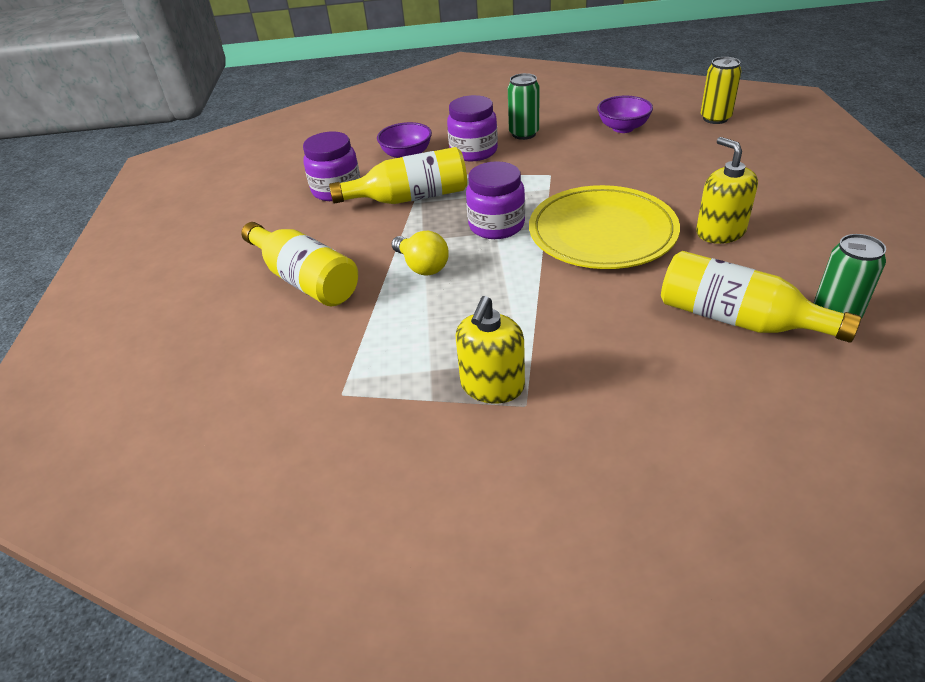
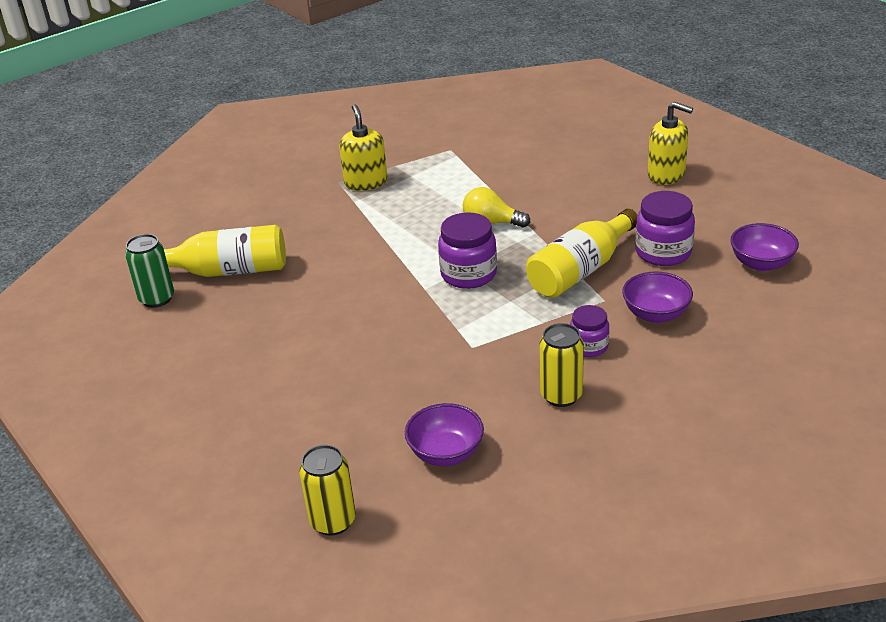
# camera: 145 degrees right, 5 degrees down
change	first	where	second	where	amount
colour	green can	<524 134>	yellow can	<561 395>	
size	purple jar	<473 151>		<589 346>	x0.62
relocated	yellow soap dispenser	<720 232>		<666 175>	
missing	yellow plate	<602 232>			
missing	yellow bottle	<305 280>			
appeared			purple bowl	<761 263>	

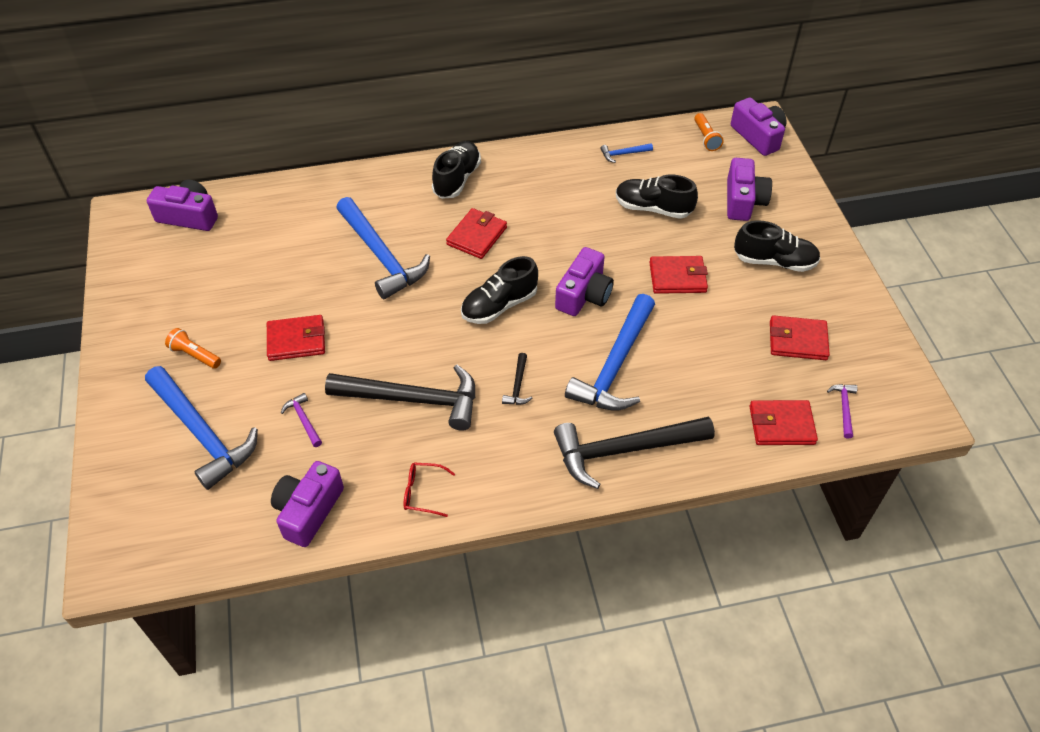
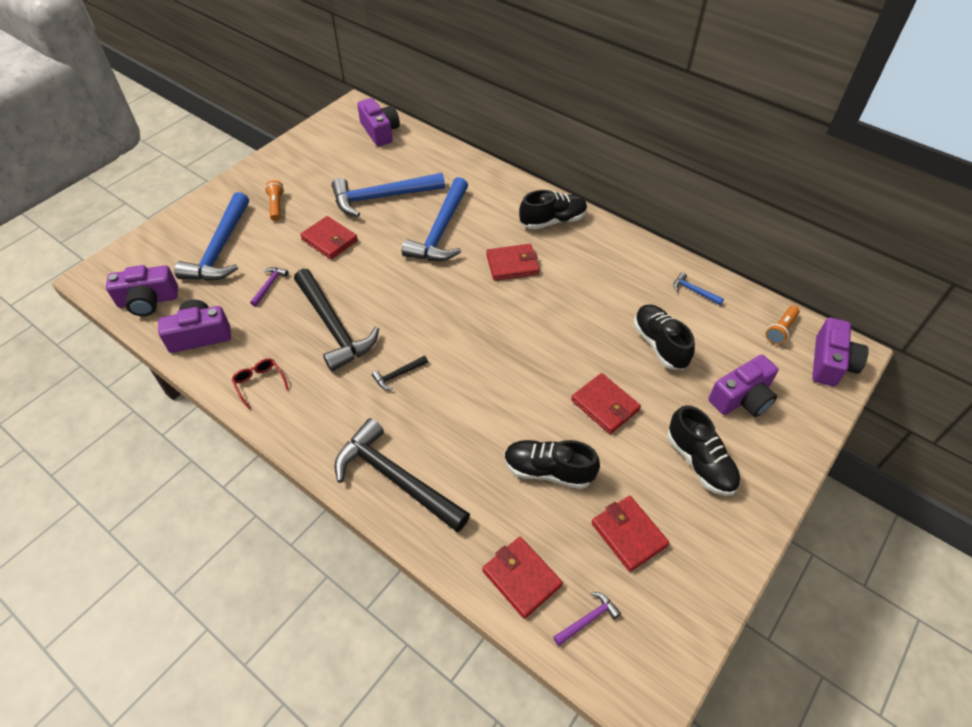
# camera: 50 degrees right, 0 degrees up
change	first	where	second	where	amount
relocated	purple camera	<584 294>		<148 301>	
relocated	black shoe	<499 305>		<548 471>	
relocated	blue hammer	<615 365>		<382 197>	

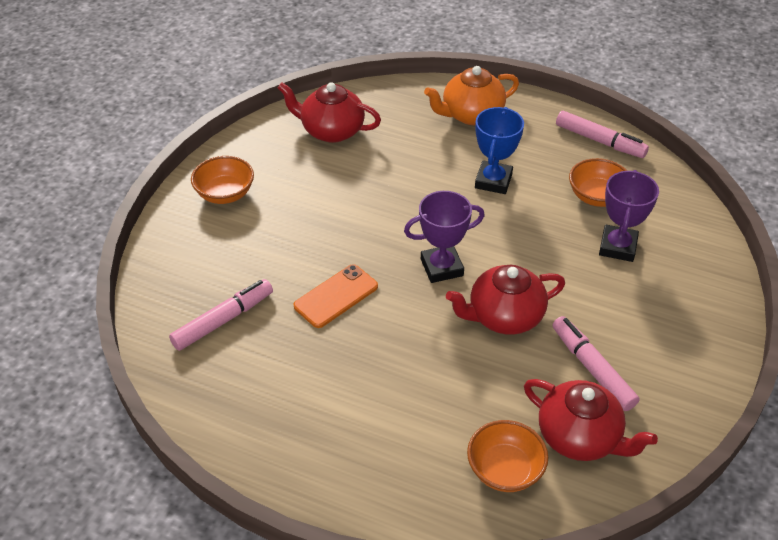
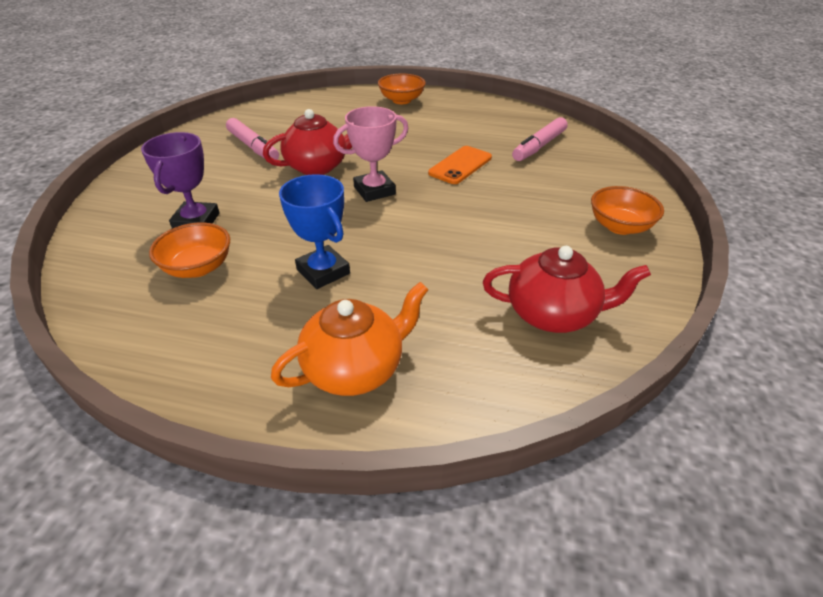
# camera: 170 degrees right, 5 degrees down
change	first	where	second	where	amount
spun	blue trophy	<493 181>		<323 271>	45 degrees counterclockwise
missing	pink marker	<599 141>			
colour	purple trophy	<441 267>	pink trophy	<374 190>	
missing	red teapot	<579 437>			
relocated	orange bowl	<505 470>		<401 100>	

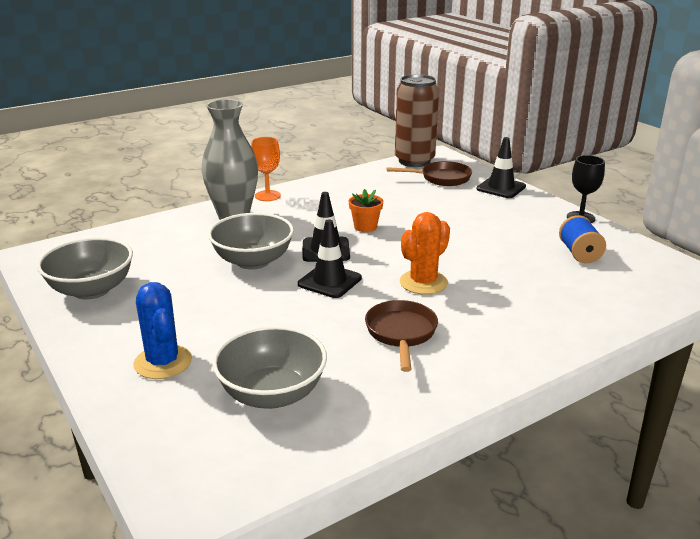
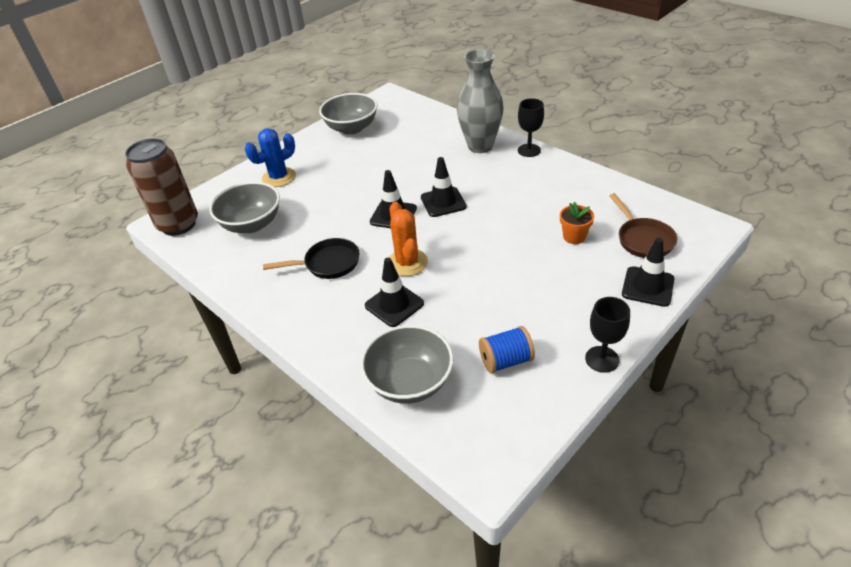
# camera: 80 degrees right, 15 degrees up
change	first	where	second	where	amount
relocated	brown can	<414 161>		<178 224>	
colour	orange goblet	<267 196>	black goblet	<529 150>	
relocated	orange flower pot	<365 227>		<574 237>	
spun	orange cactus	<423 282>		<407 262>	45 degrees clockwise
relocated	grey bowl	<253 261>		<410 382>	
colour	brown pan	<401 333>	black pan	<328 264>	
appeared			black traffic cone	<394 304>	

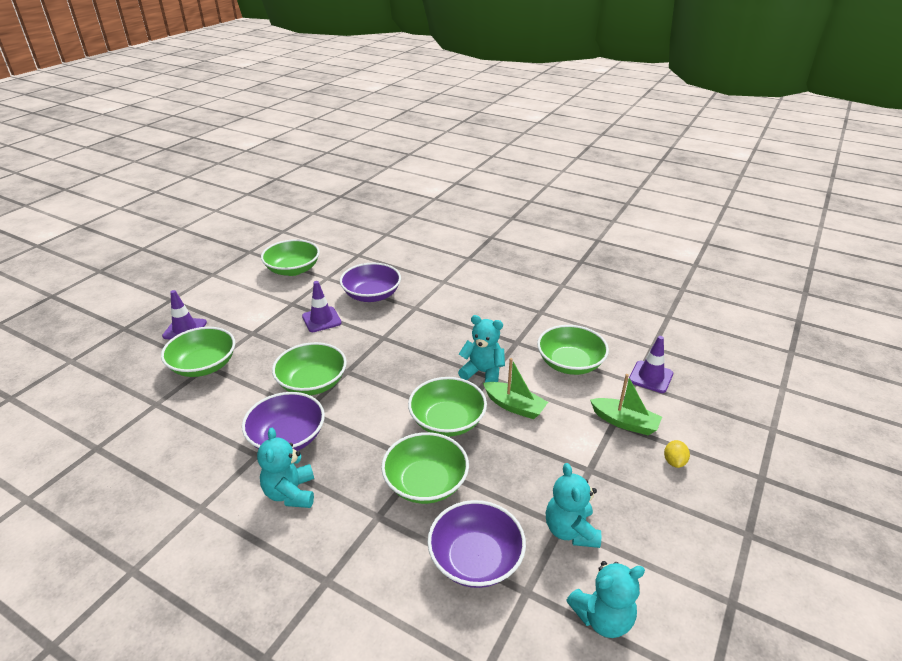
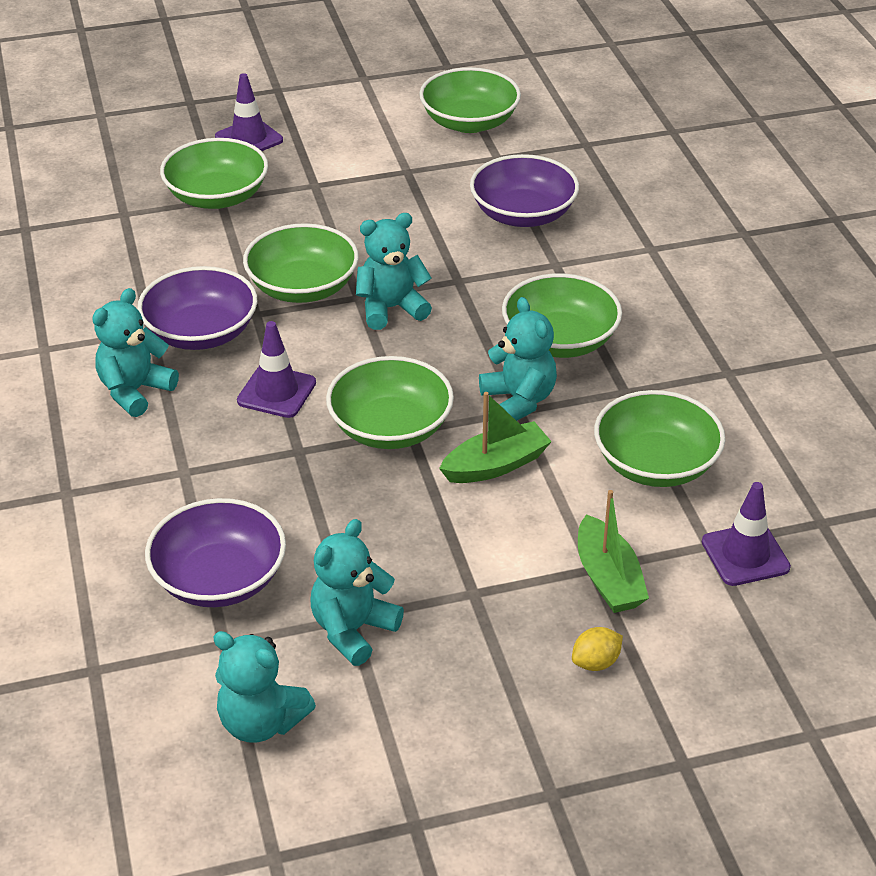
# camera: 45 degrees right, 5 degrees up
change	first	where	second	where	amount
relocated	purple traffic cone	<321 320>		<276 392>	
spun	green boat	<514 406>		<496 465>	105 degrees counterclockwise
relocated	green bowl	<425 483>		<560 340>	
appeared			turquoise teddy bear	<391 308>	

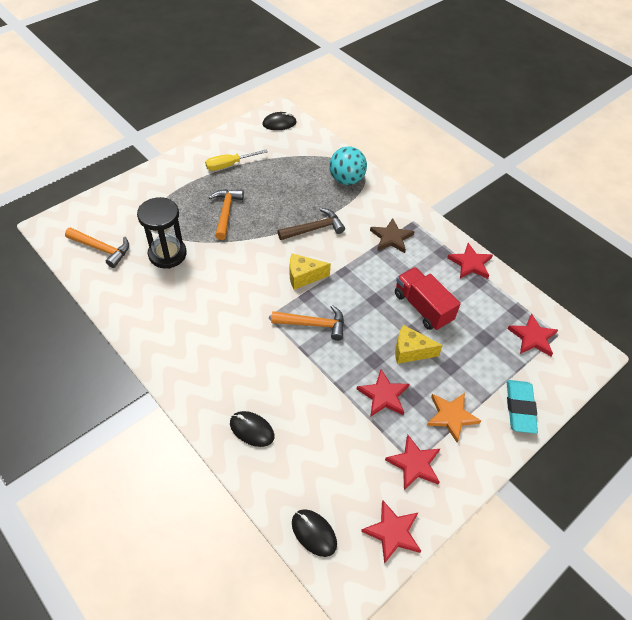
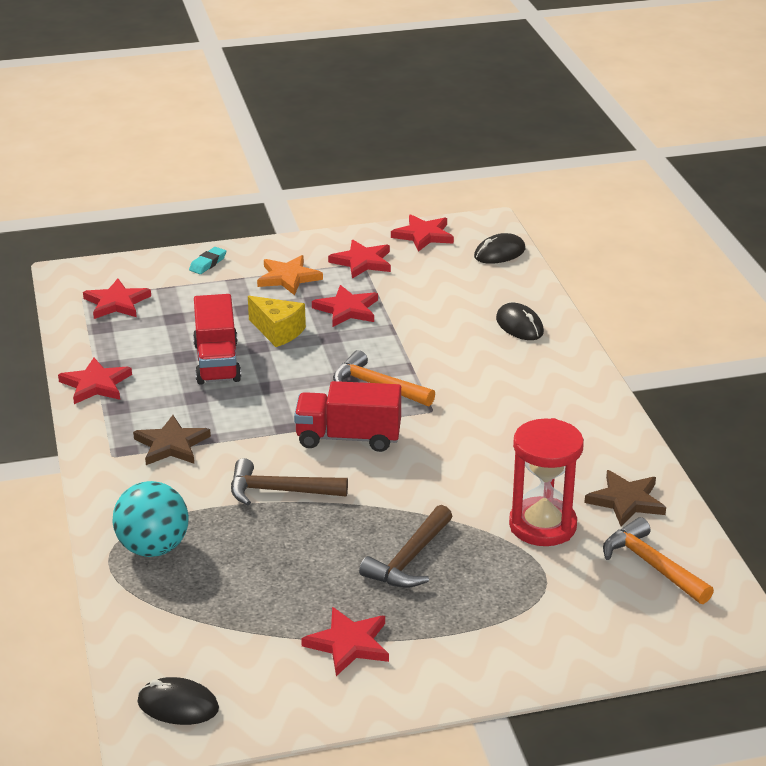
# camera: 150 degrees left, 20 degrees down
change	first	where	second	where	amount
exchanged	yellow screwdriver	<229 165>	red star	<348 644>	
colour	orange hammer	<226 212>	brown hammer	<409 559>	
colour	black hourglass	<167 254>	red hourglass	<542 525>	
exchanged	yellow cheese	<303 276>	red truck	<348 437>	
size	turquoise eraser	<519 408>		<208 263>	x0.56
spun	black mouse	<314 533>		<499 253>	75 degrees clockwise
appeared			brown star	<626 501>	

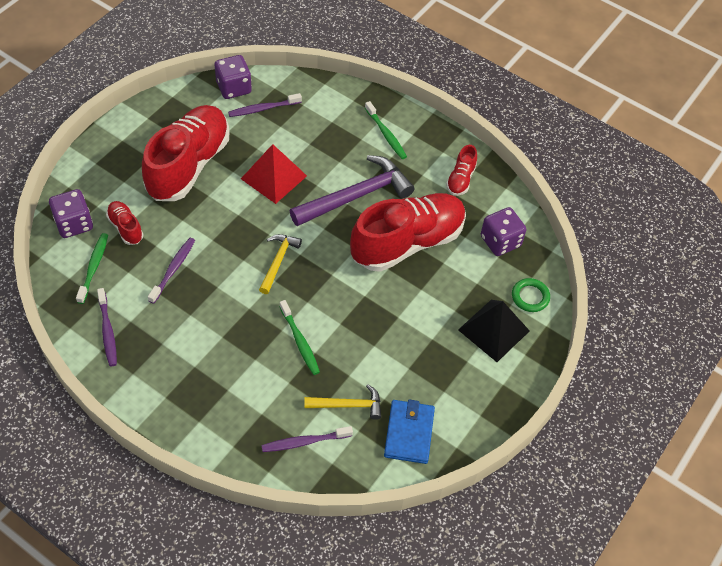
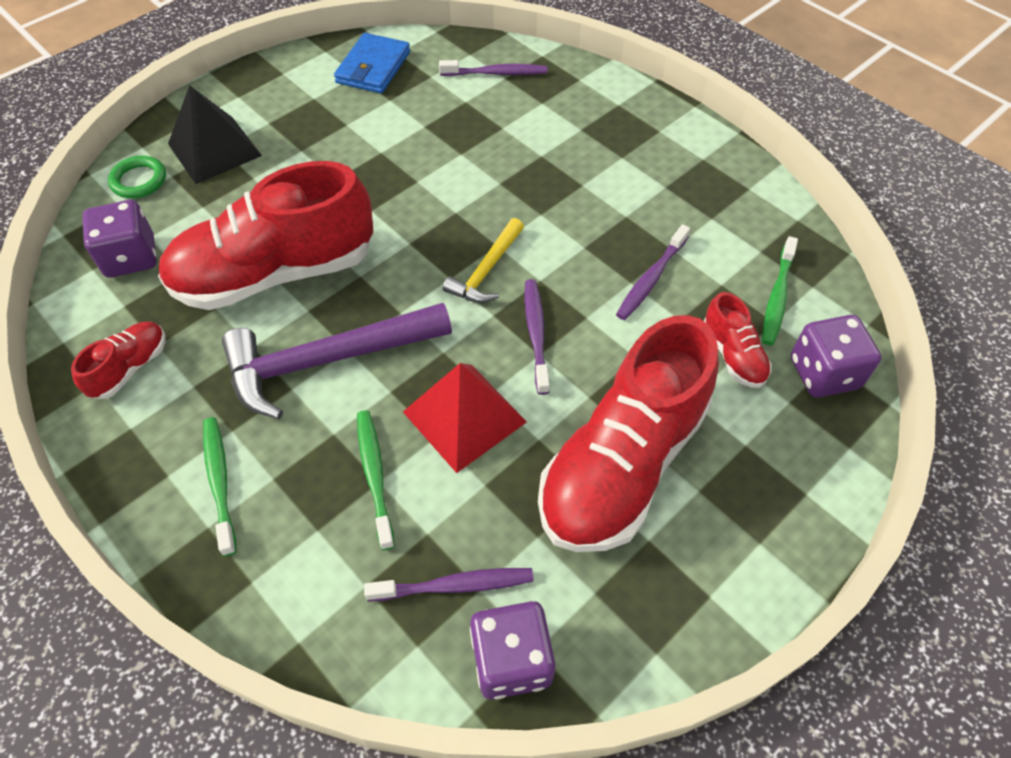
# camera: 165 degrees left, 0 degrees up
change	first	where	second	where	amount
relocated	purple toothbrush	<107 331>		<536 334>	
relocated	green toothbrush	<300 341>		<374 475>	
missing	yellow hammer	<348 405>			

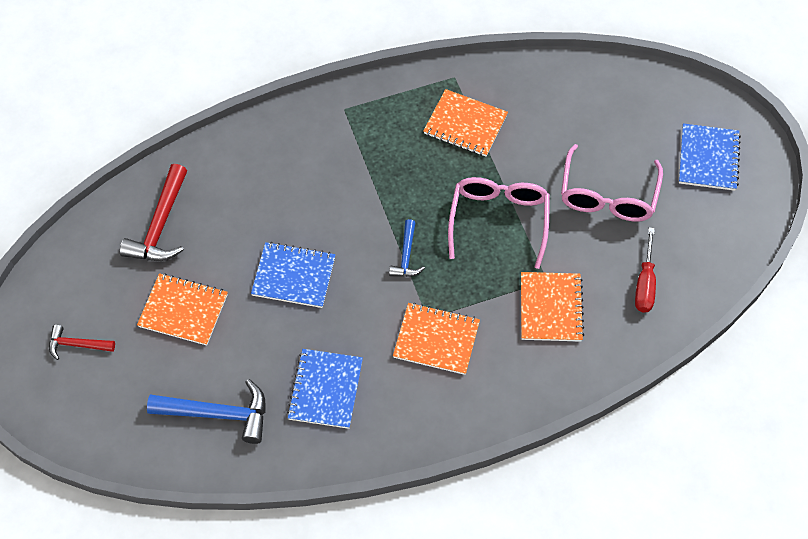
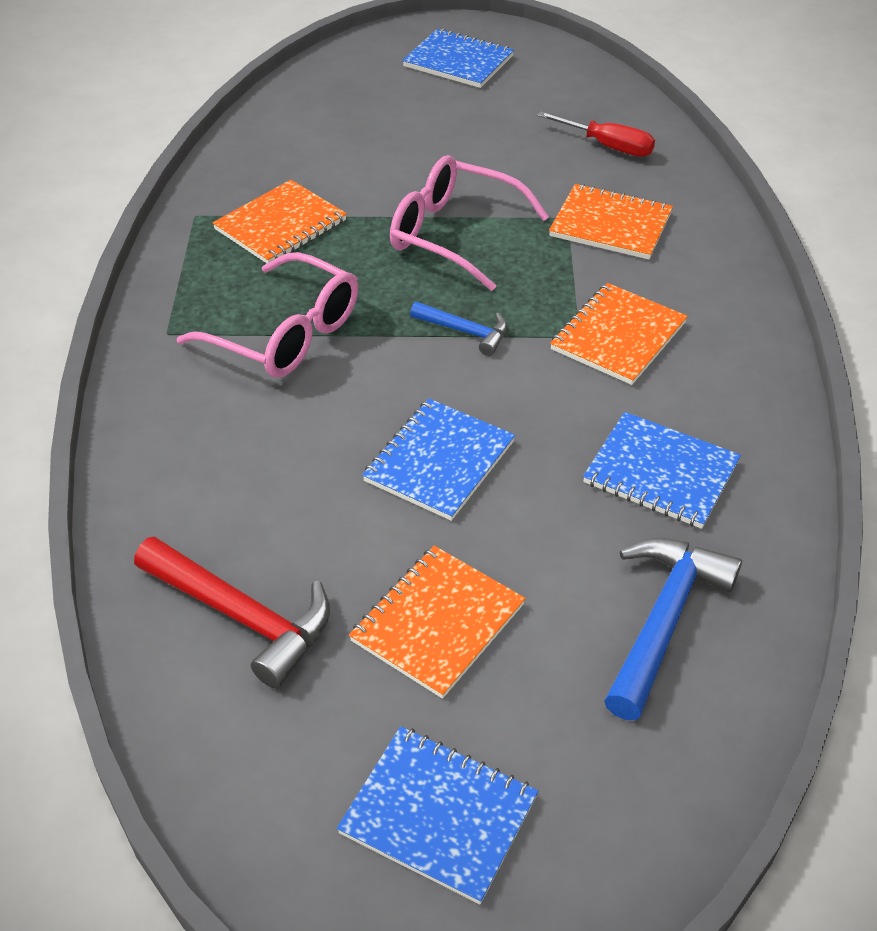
# camera: 70 degrees left, 15 degrees down
change	first	where	second	where	amount
relocated	pink glasses	<608 196>		<286 334>	
exchanged	red hammer	<77 345>	blue notebook	<439 815>	

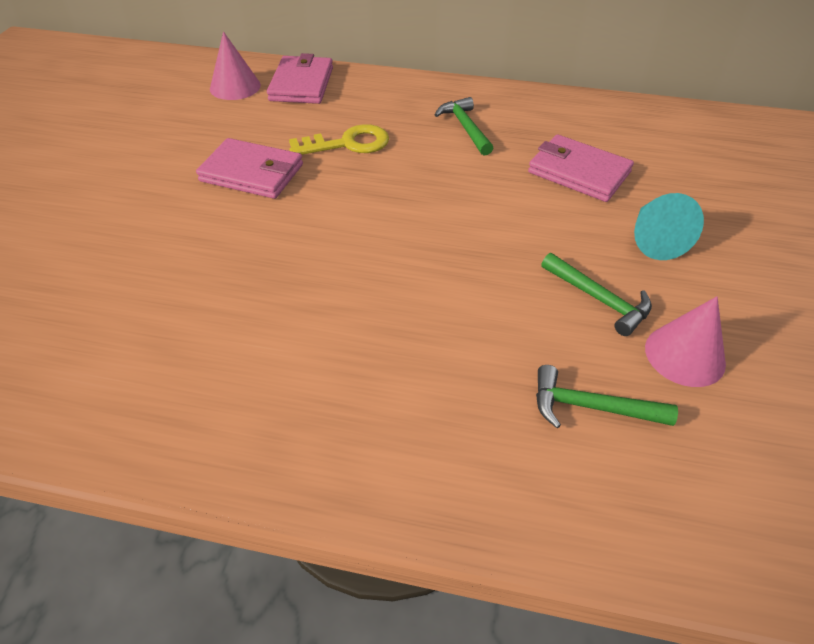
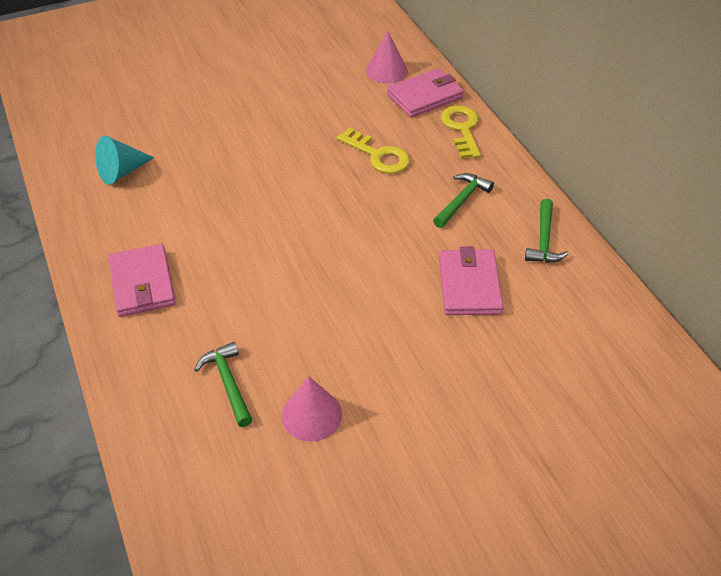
# camera: 55 degrees right, 0 degrees up
change	first	where	second	where	amount
relocated	pink wallet	<252 173>		<142 283>	
relocated	turquoise cone	<654 240>		<122 172>	
relocated	green hammer	<599 299>		<544 240>	
appeared			yellow key	<462 128>	

